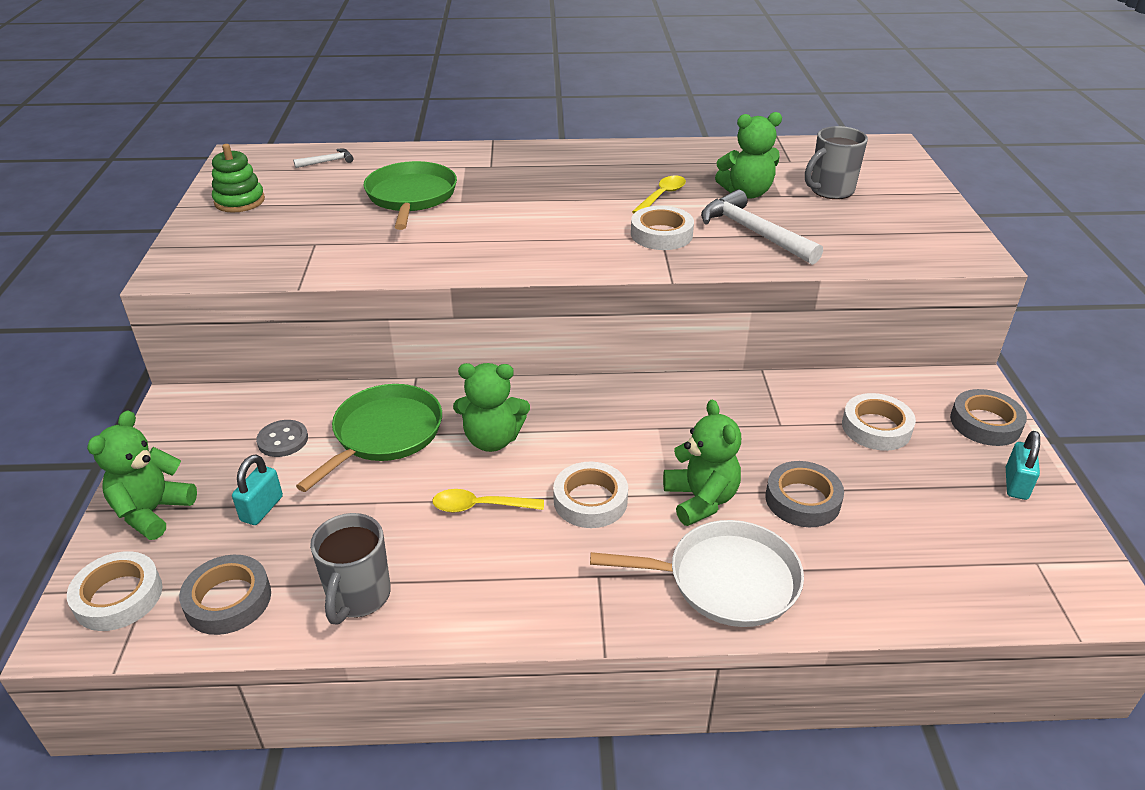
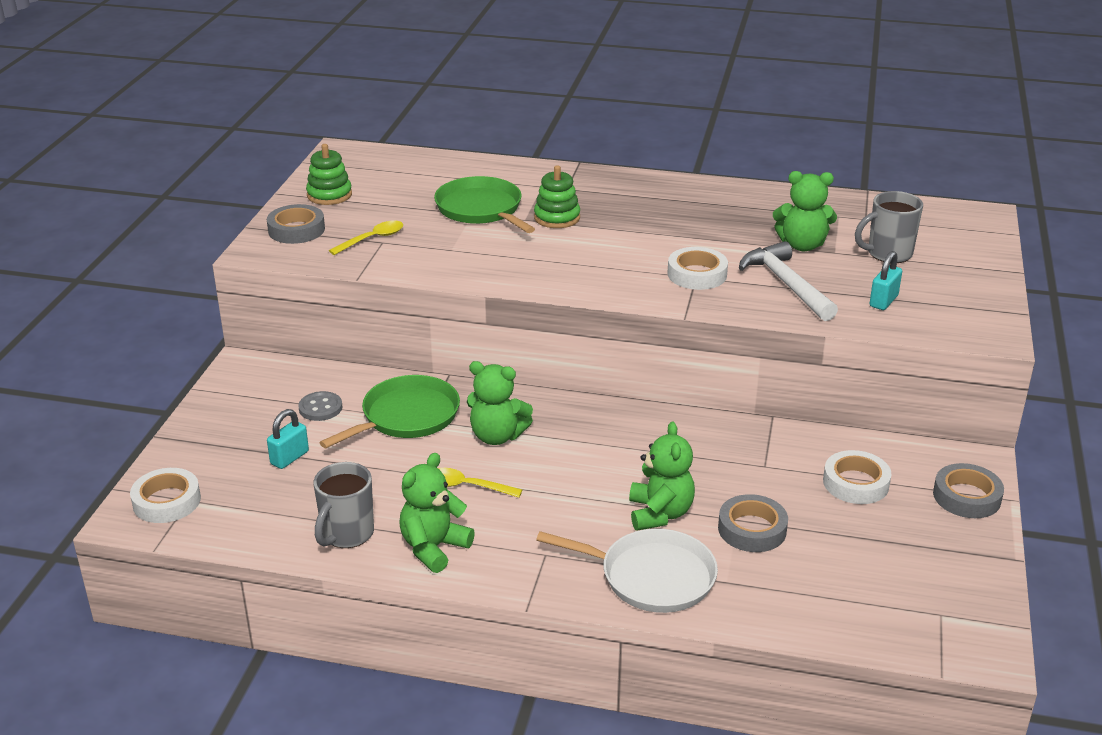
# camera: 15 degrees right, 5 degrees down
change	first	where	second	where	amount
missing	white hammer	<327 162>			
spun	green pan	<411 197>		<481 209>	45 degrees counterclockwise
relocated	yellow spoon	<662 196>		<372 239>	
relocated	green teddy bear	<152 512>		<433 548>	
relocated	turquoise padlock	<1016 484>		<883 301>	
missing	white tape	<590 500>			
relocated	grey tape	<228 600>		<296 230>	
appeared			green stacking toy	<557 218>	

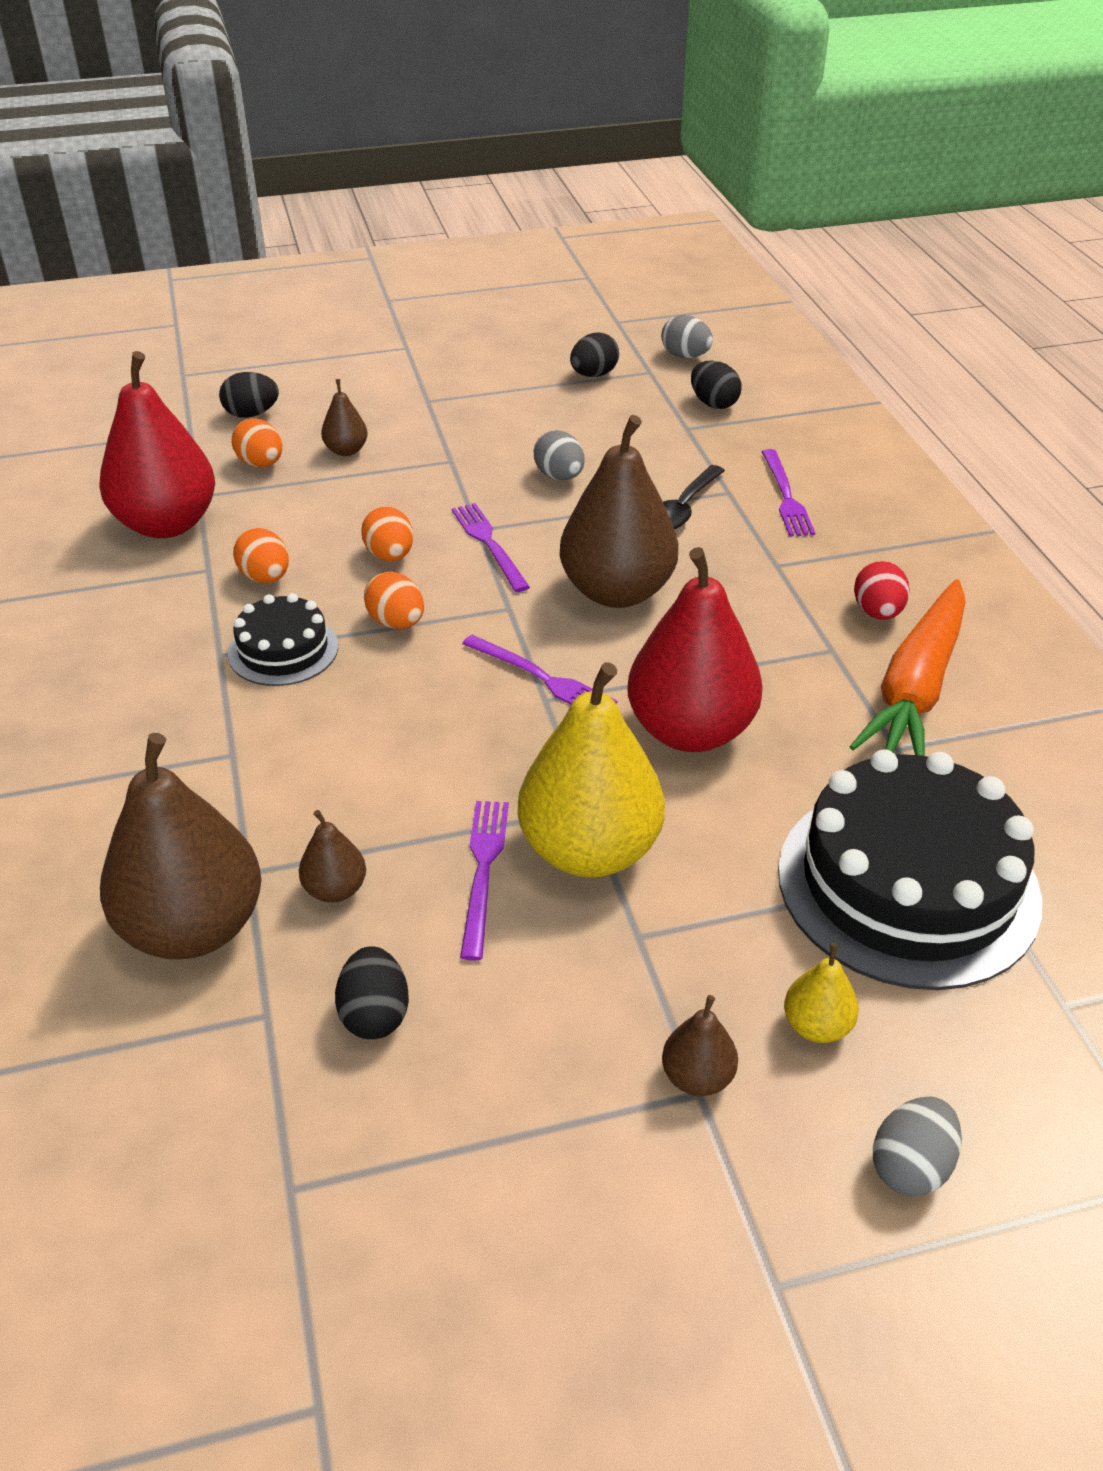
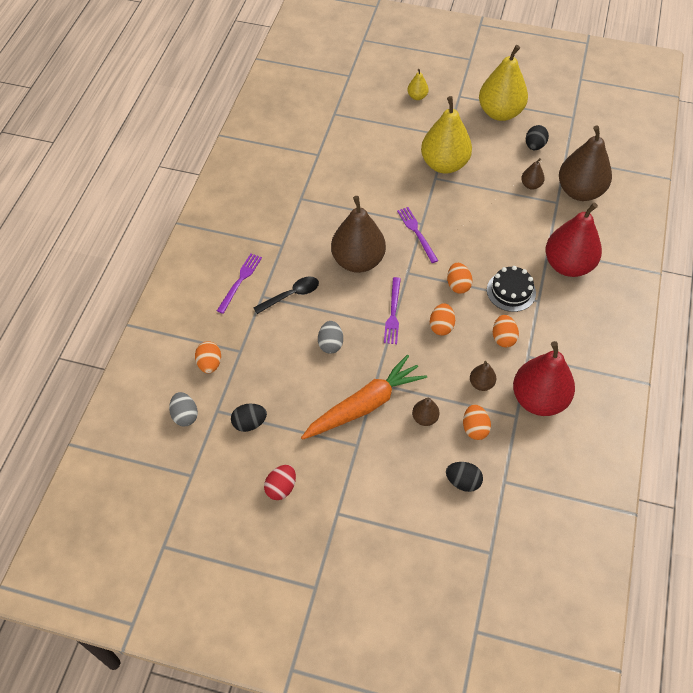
# camera: 150 degrees left, 15 degrees up
change	first	where	second	where	amount
colour	black egg	<713 404>	orange egg	<209 364>	
relocated	red pear	<690 731>		<568 265>	
relocated	red egg	<877 612>		<281 488>	
relocated	orange carrot	<916 688>		<364 405>	
missing	black cake	<907 884>			
missing	purple fork	<483 870>			
relocated	brown pear	<697 1077>		<481 383>	
missing	grey egg	<910 1166>			
appeared			yellow pear	<500 113>	

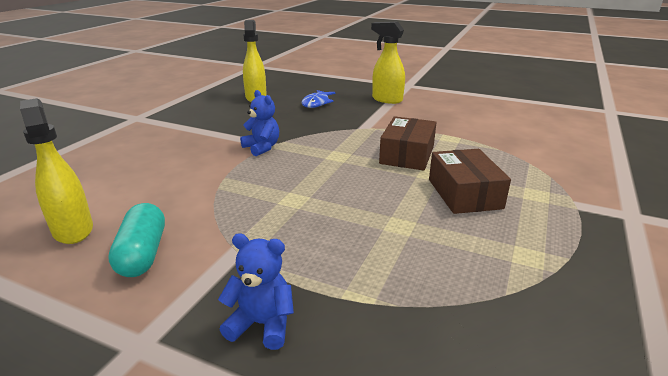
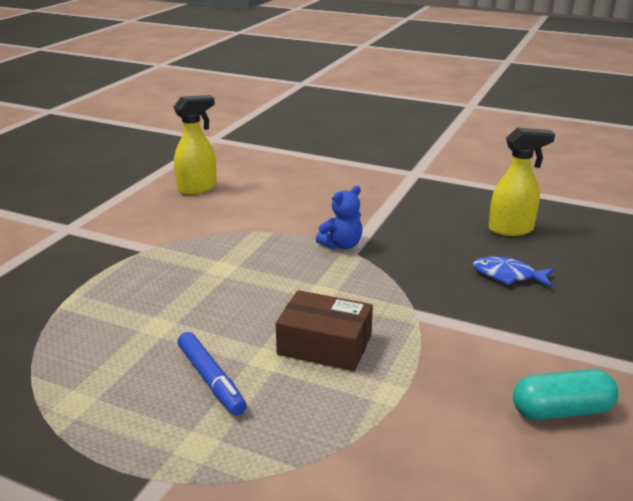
# camera: 90 degrees right, 0 degrees up
change	first	where	second	where	amount
missing	yellow spray bottle	<386 99>			
exchanged	brown box	<464 194>	blue marker	<211 379>	
relocated	turquoise capsule	<142 254>		<561 411>	
missing	blue teddy bear	<262 324>			

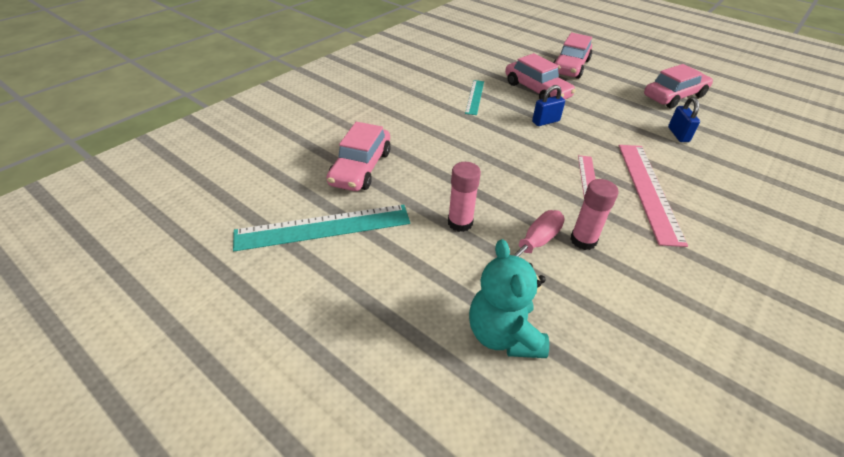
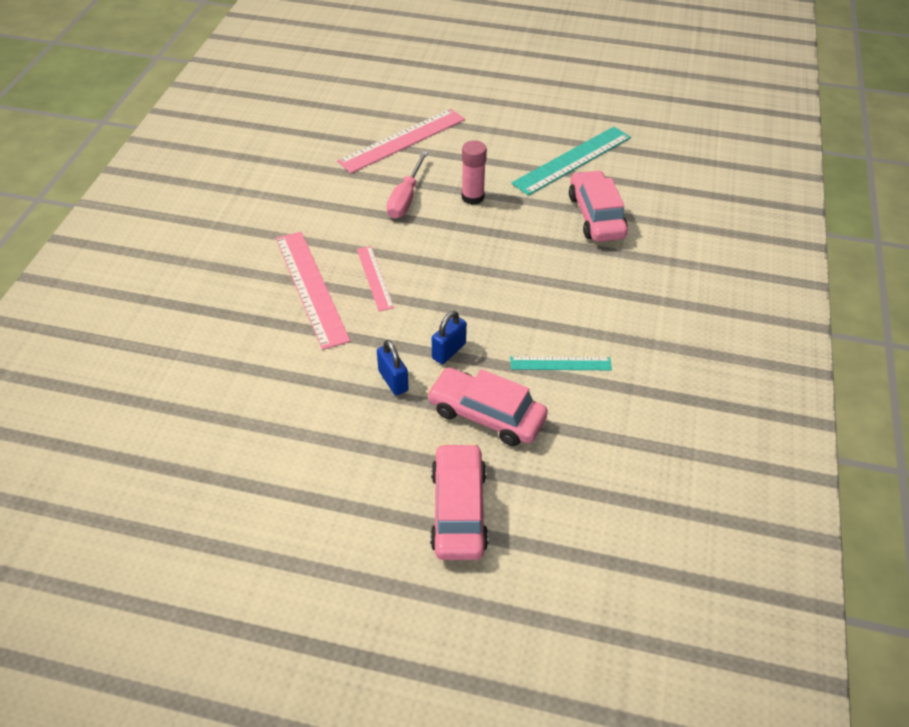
# camera: 155 degrees right, 5 degrees up
change	first	where	second	where	amount
missing	pink car	<674 96>			
spun	turquoise ruler	<475 97>		<560 363>	75 degrees counterclockwise
relocated	blue padlock	<678 134>		<393 381>	
missing	pink glue stick	<583 240>			
exchanged	turquoise teddy bear	<503 335>	pink ruler	<402 140>	

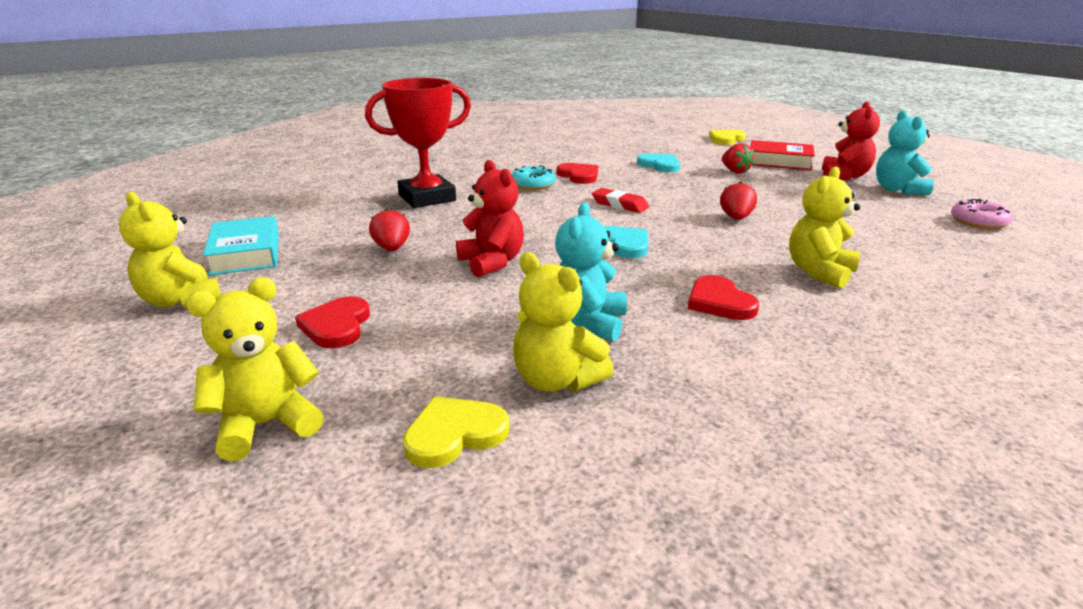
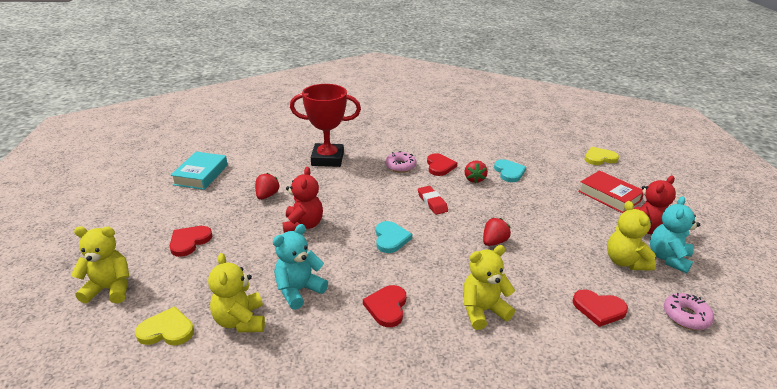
# camera: 30 degrees right, 5 degrees up
change	first	where	second	where	amount
relocated	red strawberry	<735 171>		<474 179>	
colour	turquoise donut	<533 185>	pink donut	<400 166>	
relocated	yellow teddy bear	<181 300>		<625 262>	
appeared			red heart	<599 309>	

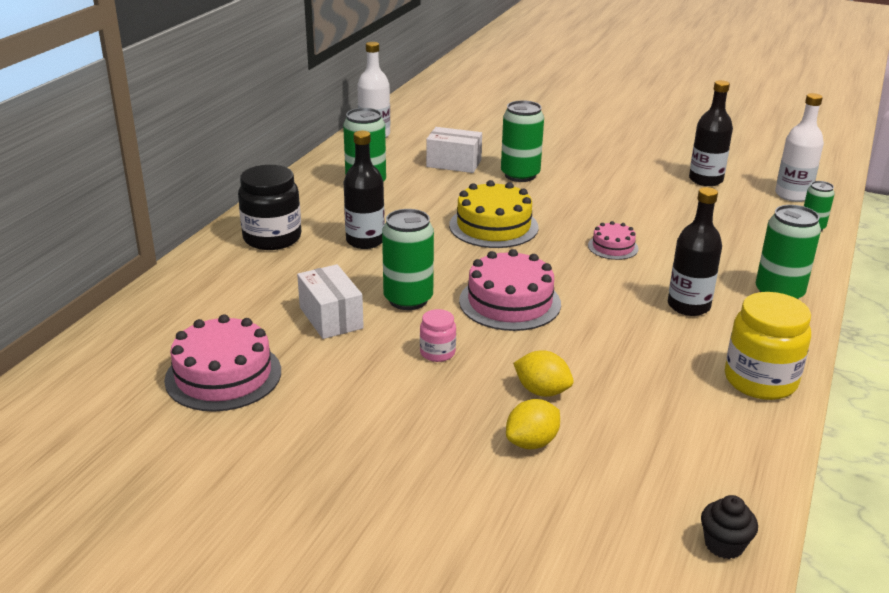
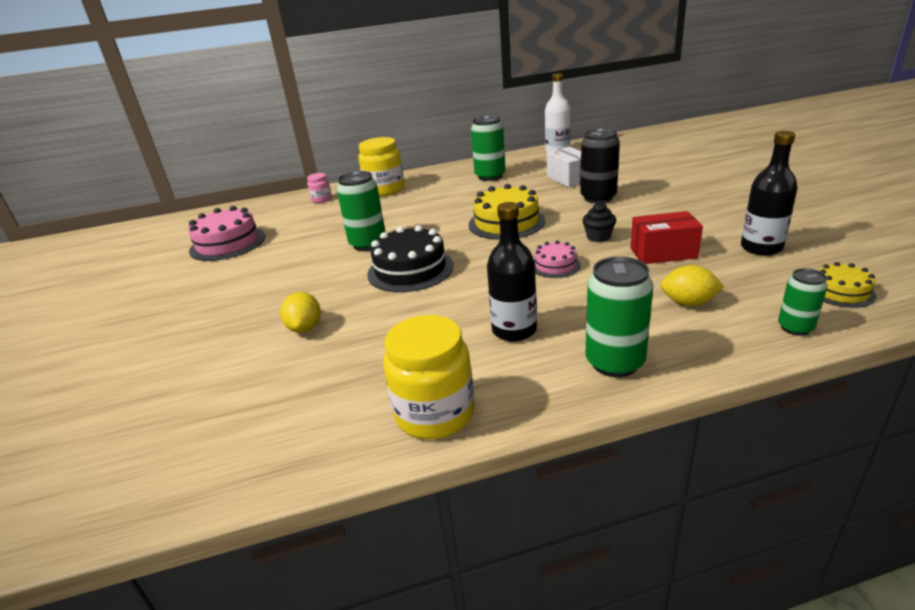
# camera: 55 degrees right, 0 degrees up
change	first	where	second	where	amount
exchanged	white bottle	<792 195>	yellow cake	<841 292>	
colour	green can	<520 175>	black can	<598 198>	
missing	black bottle	<365 241>			
colour	black jar	<272 238>	yellow jar	<385 190>	
colour	pink cake	<510 302>	black cake	<410 270>	
missing	white box	<331 318>			
relocated	pink jar	<437 353>		<322 199>	
relocated	yellow lemon	<532 442>		<688 303>	
relocated	black cupcake	<724 545>		<598 237>	
appeared			red box	<663 253>	

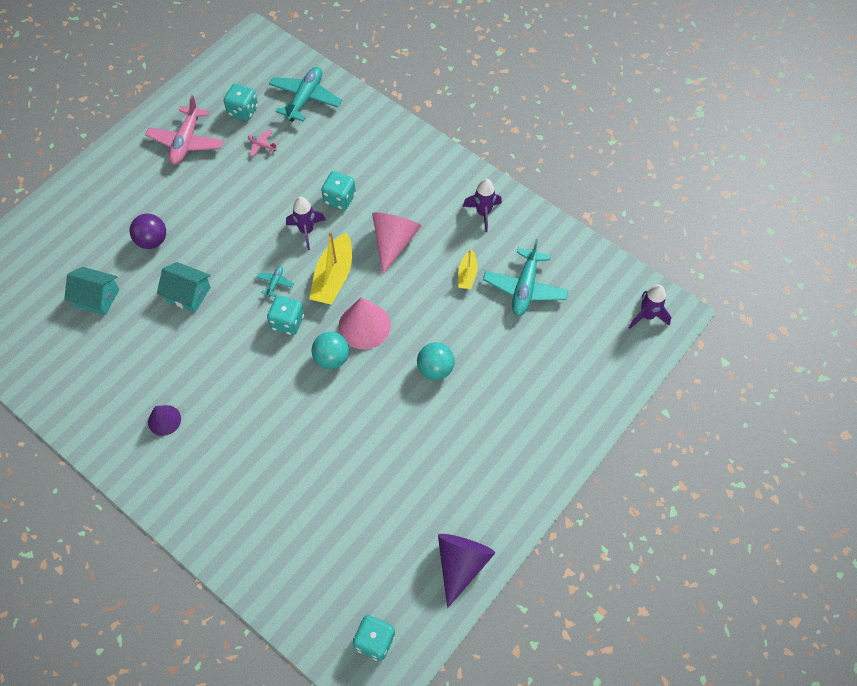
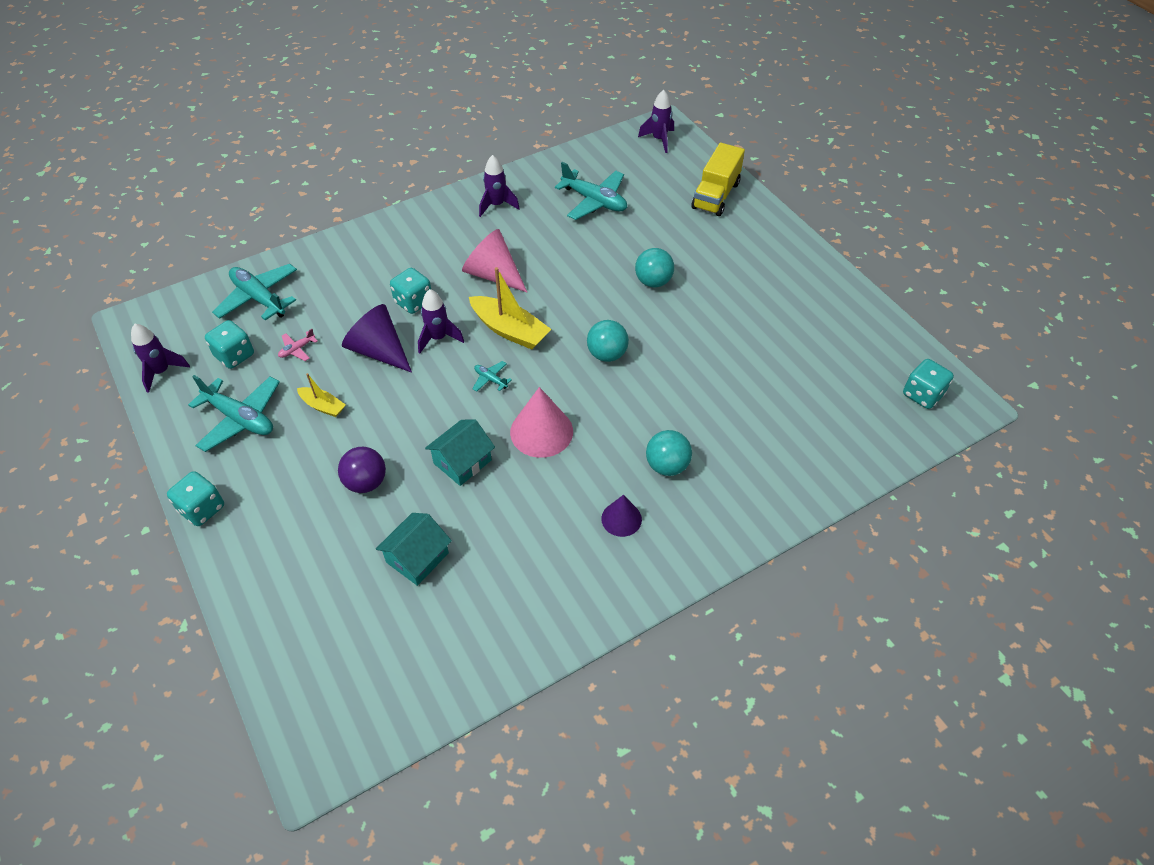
# camera: 70 degrees left, 10 degrees down
change	first	where	second	where	amount
colour	pink plane	<186 141>	turquoise plane	<240 418>	
relocated	yellow boat	<467 274>		<323 406>	
relocated	turquoise dice	<287 322>		<202 509>	
relocated	pink cone	<364 325>		<541 431>	
relocated	purple cone	<461 564>		<379 351>	
appeared			yellow truck	<715 195>	
appeared			purple rocket	<162 372>	
appeared			turquoise ball	<667 466>	

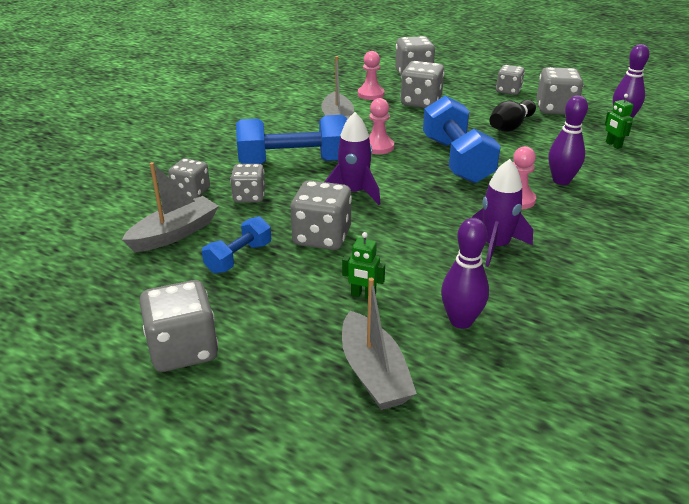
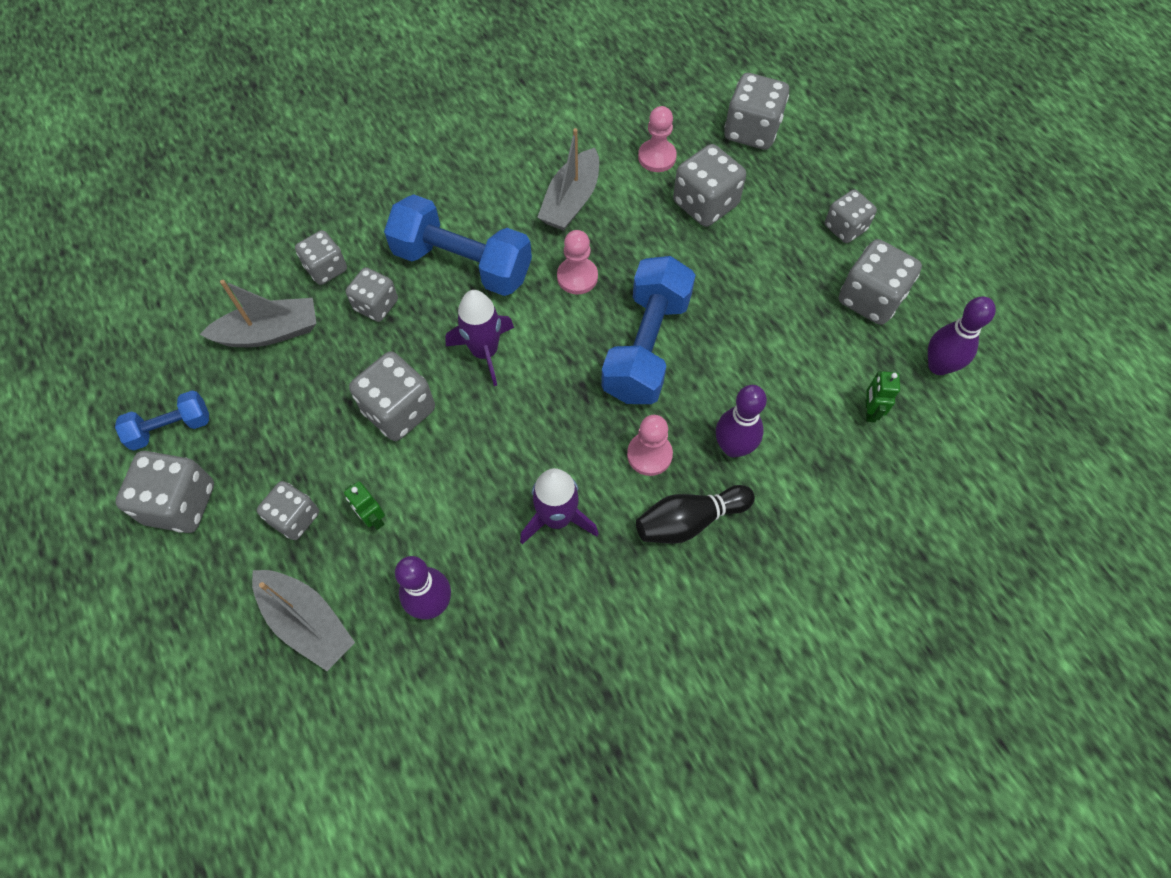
# camera: 30 degrees right, 30 degrees up
change	first	where	second	where	amount
relocated	black bowling pin	<510 126>		<689 521>	
relocated	blue dumbbell	<239 257>		<171 428>	
spun	grey boat	<373 373>		<307 622>	60 degrees counterclockwise
appeared			grey dice	<295 517>	

